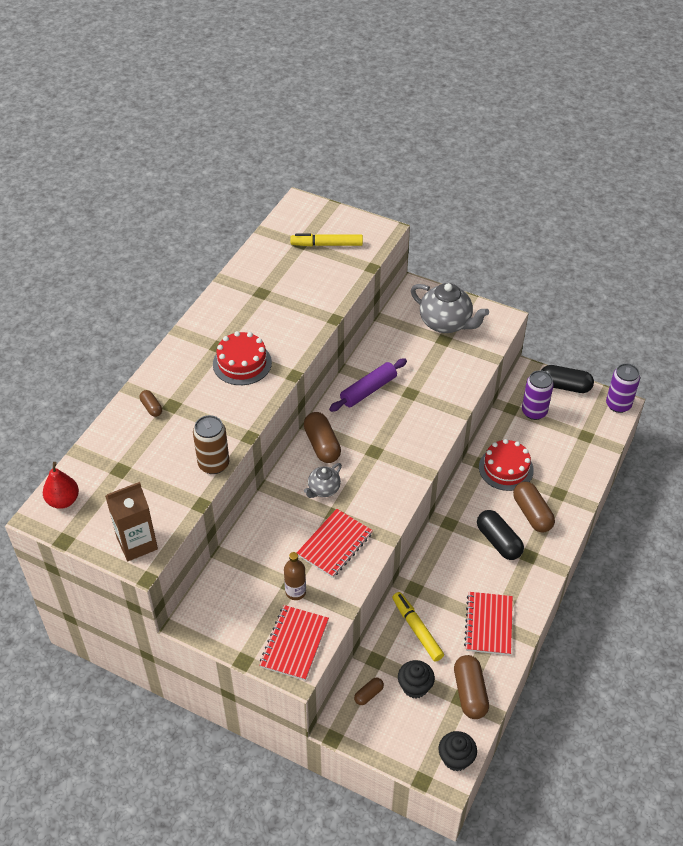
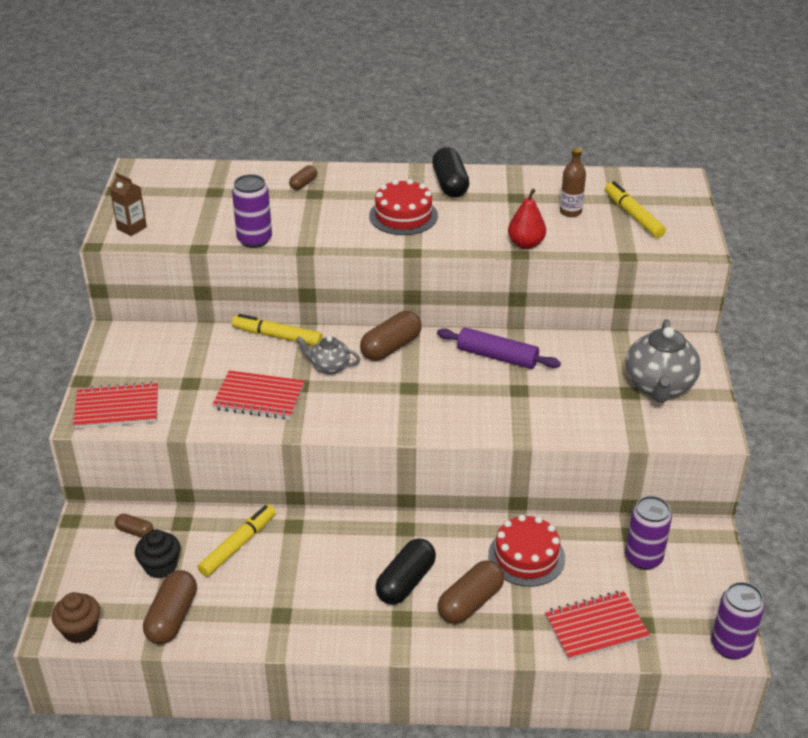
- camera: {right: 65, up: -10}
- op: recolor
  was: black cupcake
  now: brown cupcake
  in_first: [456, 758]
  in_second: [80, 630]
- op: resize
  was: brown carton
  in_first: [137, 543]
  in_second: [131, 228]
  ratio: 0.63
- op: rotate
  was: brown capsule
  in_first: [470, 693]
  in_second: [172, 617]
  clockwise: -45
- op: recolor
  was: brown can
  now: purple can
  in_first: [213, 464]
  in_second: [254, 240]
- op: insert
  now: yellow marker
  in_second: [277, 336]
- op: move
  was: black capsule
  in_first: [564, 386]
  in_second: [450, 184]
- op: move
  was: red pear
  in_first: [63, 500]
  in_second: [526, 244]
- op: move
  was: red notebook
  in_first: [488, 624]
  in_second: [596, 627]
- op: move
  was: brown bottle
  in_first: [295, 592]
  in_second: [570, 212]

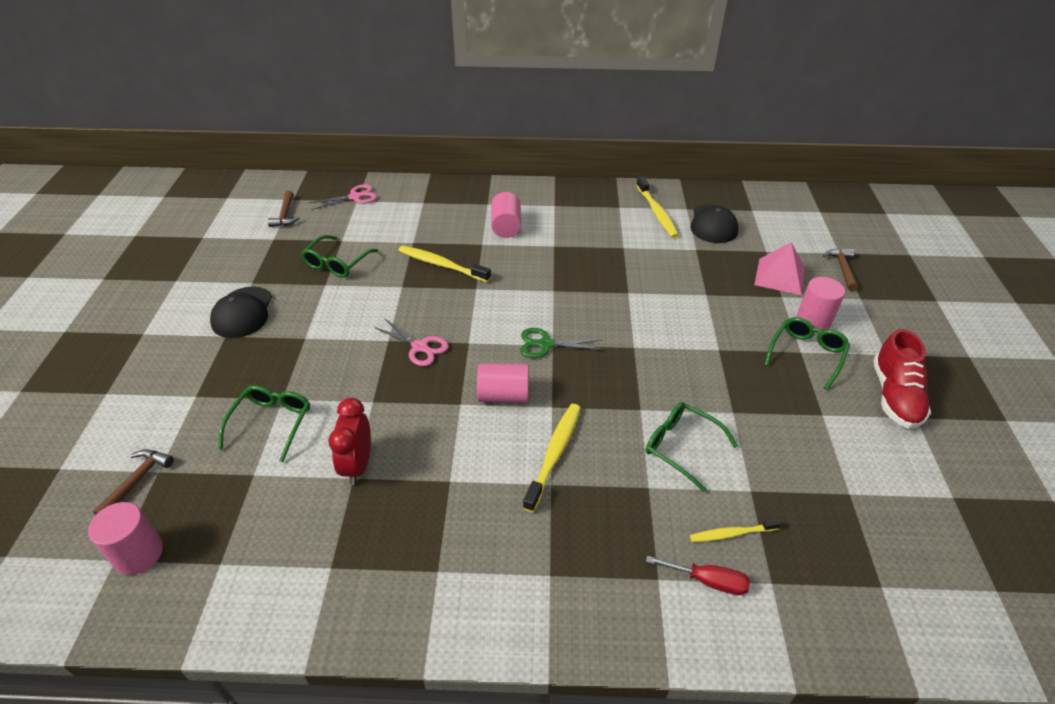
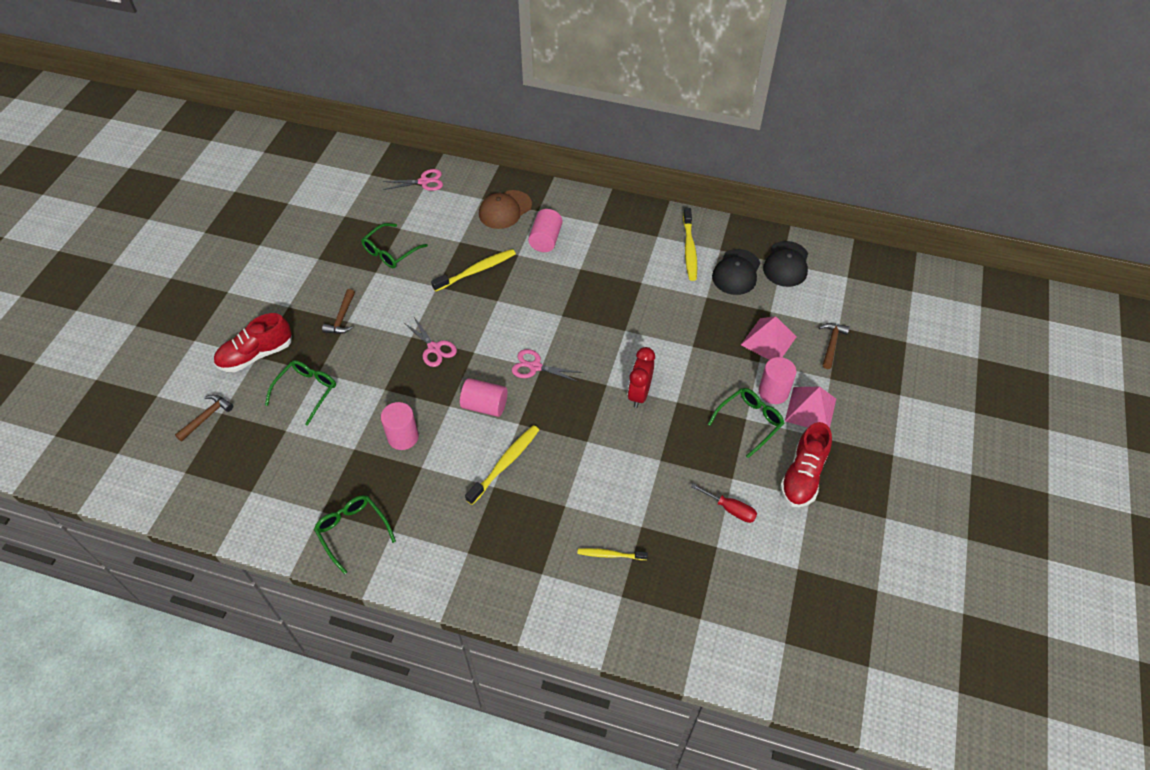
- camera: {right: 15, up: 10}
- op: insert
  now: red shoe
  in_second: [256, 355]
- op: move
  was: green glasses
  in_first: [682, 447]
  in_second: [353, 532]
- op: move
  was: brown hammer
  in_first: [285, 214]
  in_second: [342, 318]
- op: move
  was: pink cylinder
  in_first: [139, 554]
  in_second: [403, 437]
- op: rotate
  was: yellow toothbrush
  in_first: [441, 265]
  in_second: [476, 270]
  clockwise: 105
- op: insert
  now: brown cap
  in_second: [505, 210]
- op: recolor
  was: green scissors
  now: pink scissors
  in_first: [546, 344]
  in_second: [535, 367]
- op: move
  was: red clock
  in_first: [357, 465]
  in_second: [639, 394]
- op: move
  was: red screwdriver
  in_first: [708, 581]
  in_second: [730, 509]
- op: move
  was: black cap
  in_first: [242, 312]
  in_second: [786, 264]
- op: insert
  now: pink pyramid
  in_second: [810, 409]

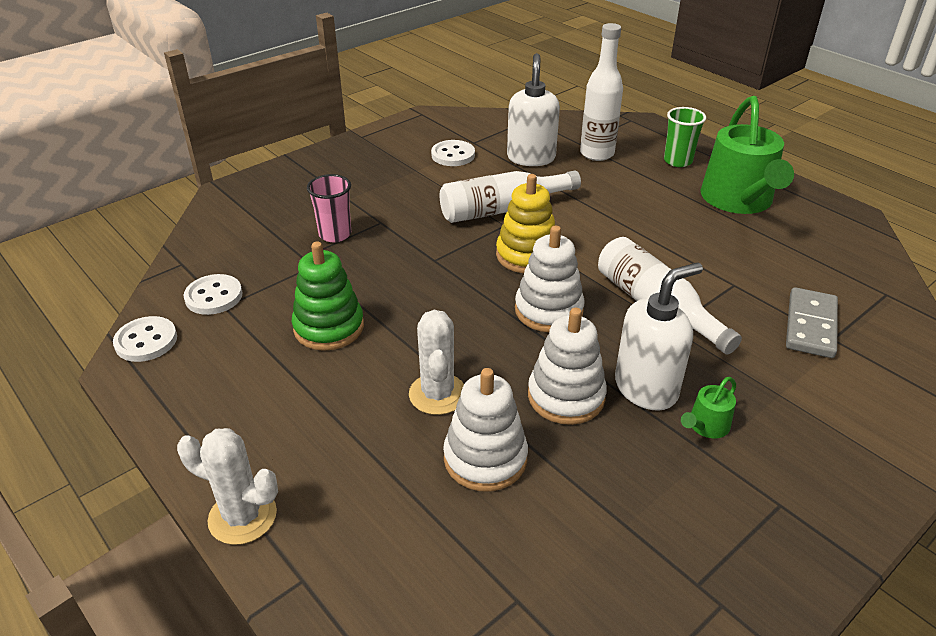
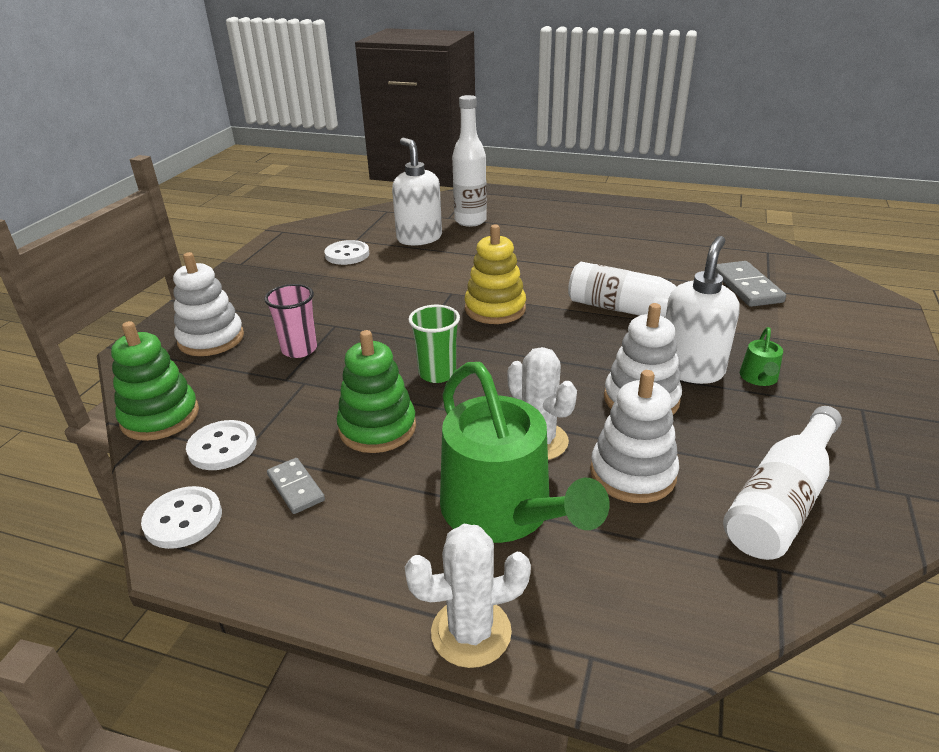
- camera: {right: -30, up: -5}
- op: insert
  now: green stacking toy
  in_second: [160, 417]
- op: move
  was: white stacking toy
  in_first: [548, 310]
  in_second: [211, 339]
- op: insert
  now: grey domino
  in_second: [296, 488]
- op: move
  was: green cup
  in_first: [678, 161]
  in_second: [437, 373]
- op: move
  was: green watering can
  in_first: [739, 200]
  in_second: [503, 511]
- op: move
  was: white bottle
  in_first: [501, 209]
  in_second: [781, 501]

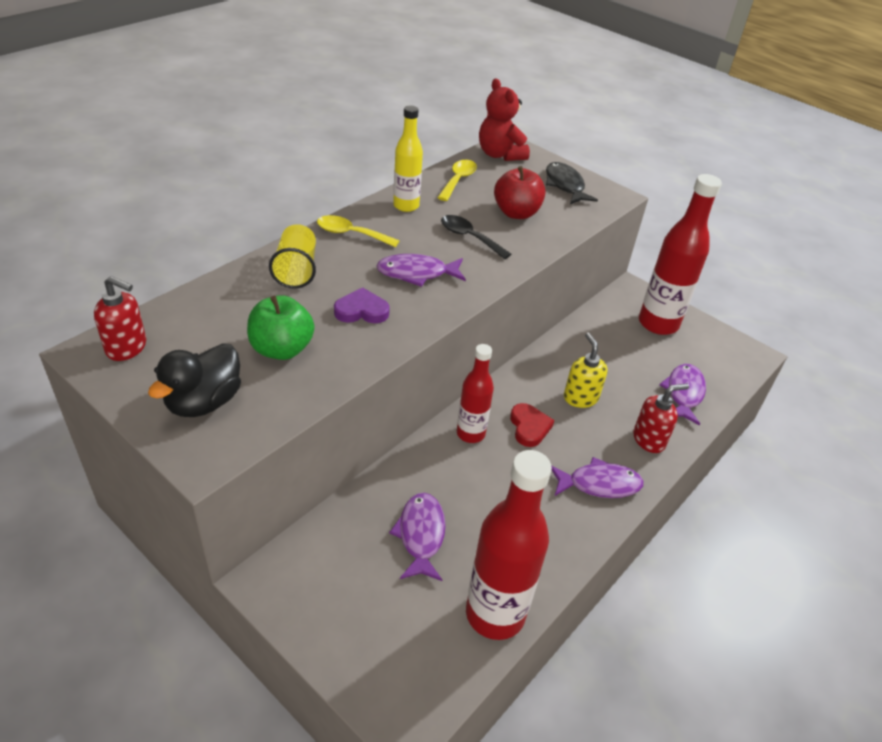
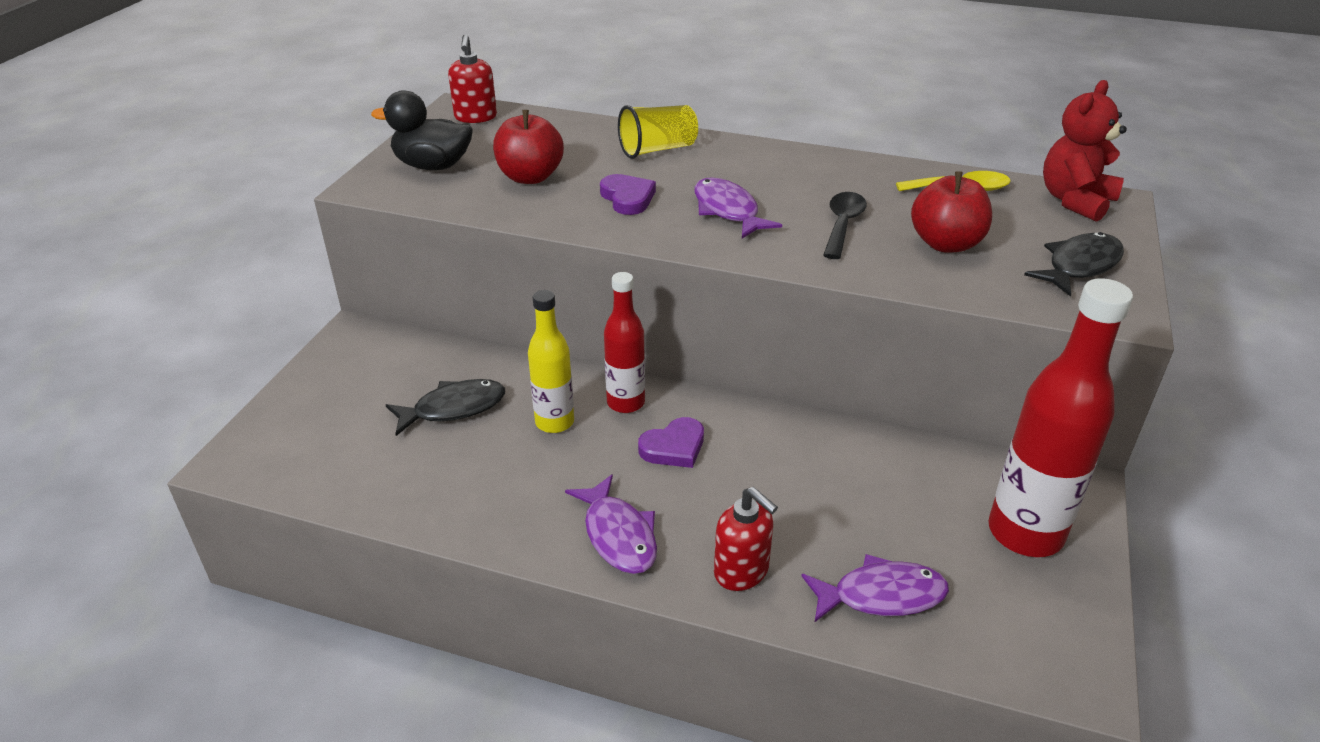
- camera: {right: 70, up: -5}
- op: recolor
  was: purple fish
  now: black fish
  in_first: [421, 535]
  in_second: [453, 408]
- op: recolor
  was: green apple
  now: red apple
  in_first: [282, 349]
  in_second: [530, 177]
- op: move
  was: yellow bottle
  in_first: [406, 206]
  in_second: [554, 422]
- op: recolor
  was: red heart
  now: purple heart
  in_first: [529, 427]
  in_second: [674, 447]
- op: delete
  was: yellow spoon
  in_first: [351, 234]
- op: delete
  was: red bottle
  in_first: [495, 614]
- op: delete
  was: yellow soap dispenser
  in_first: [580, 397]

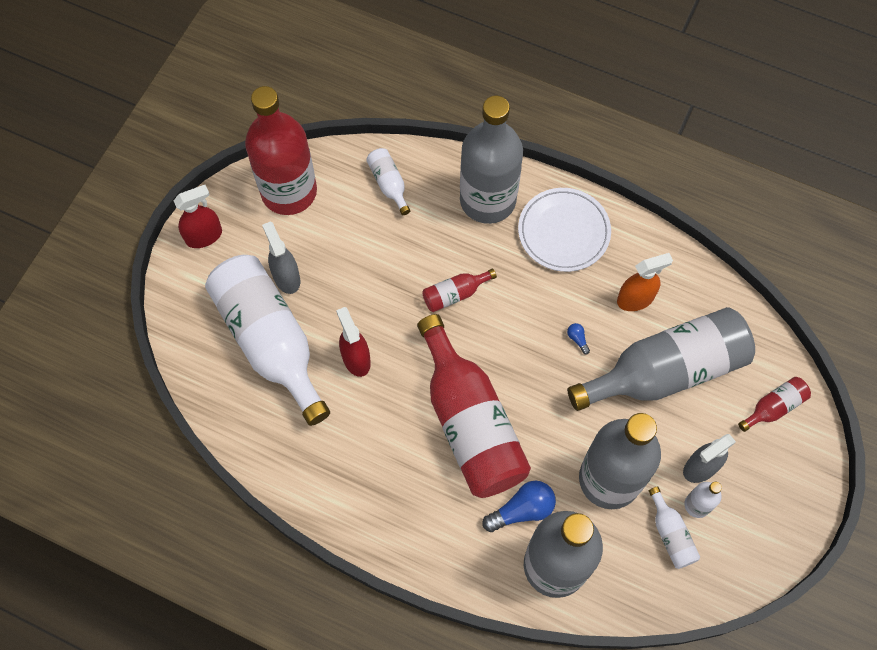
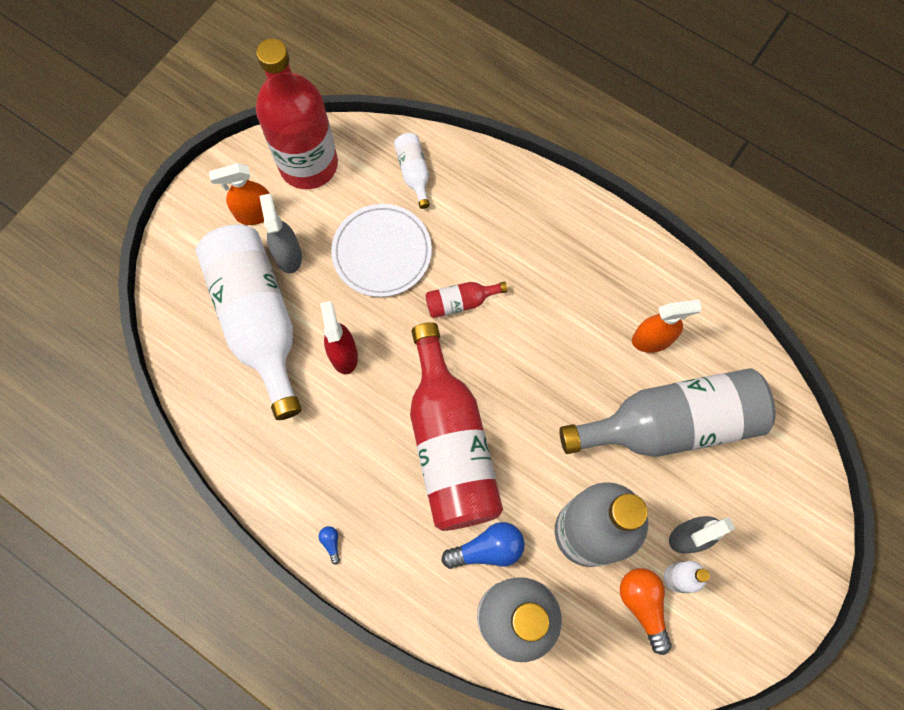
- camera: {right: 10, up: 5}
- op: insert
  now: orange spray bottle
  in_second: [255, 213]
- op: move
  was: blue light bulb
  in_first: [577, 339]
  in_second: [331, 543]
- op: move
  was: white plate
  in_first: [563, 232]
  in_second: [382, 252]
- op: replace
  was: white bottle
  now: orange light bulb
  in_first: [671, 534]
  in_second: [643, 605]
- op: delete
  was: red spray bottle
  in_first: [204, 236]
- op: delete
  was: grey bottle
  in_first: [487, 200]
- op: delete
  was: red bottle
  in_first: [774, 407]

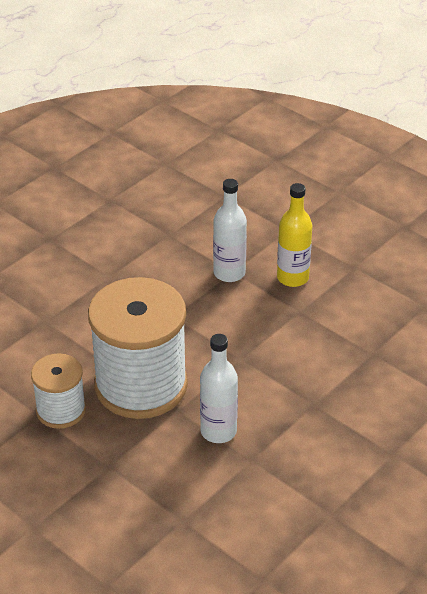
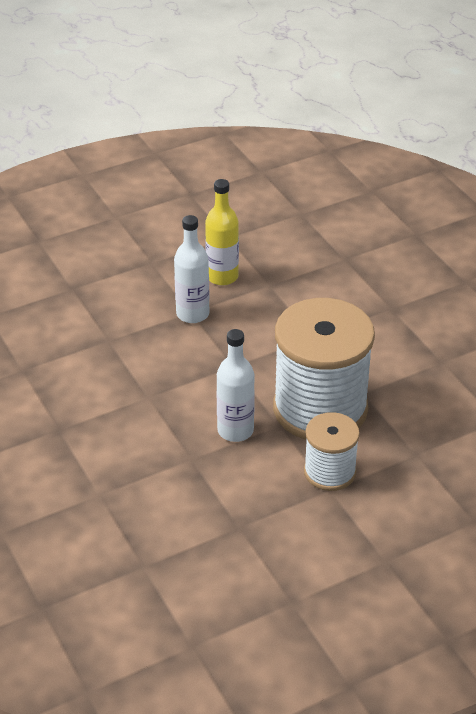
- camera: {right: -70, up: 0}
- op: move
  was: white bottle
  in_first: [218, 431]
  in_second: [235, 430]

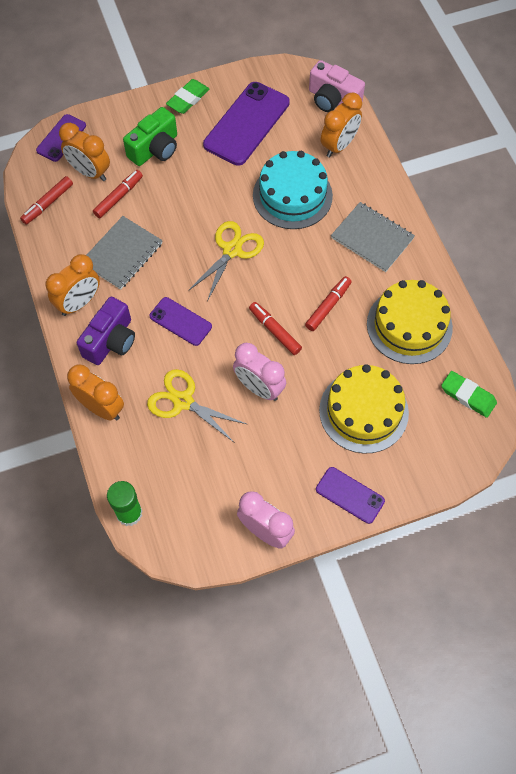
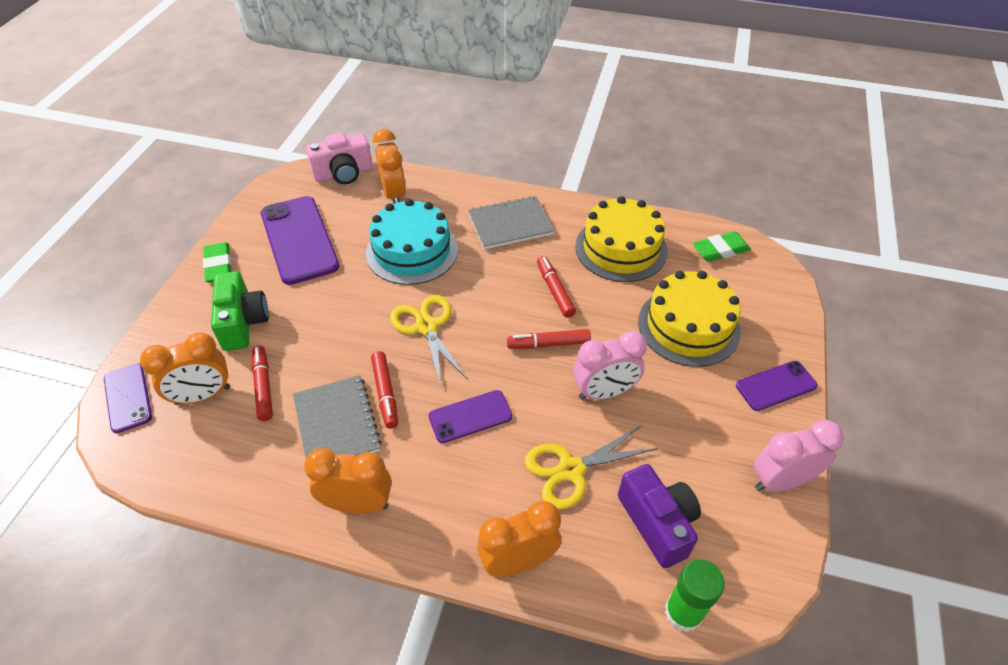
- camera: {right: -55, up: -15}
- op: rotate
  was: orange clock
  in_first: [79, 303]
  in_second: [358, 504]
  clockwise: -75
- op: move
  was: red marker
  in_first: [48, 204]
  in_second: [385, 393]
- op: move
  was: purple camera
  in_first: [111, 341]
  in_second: [657, 523]

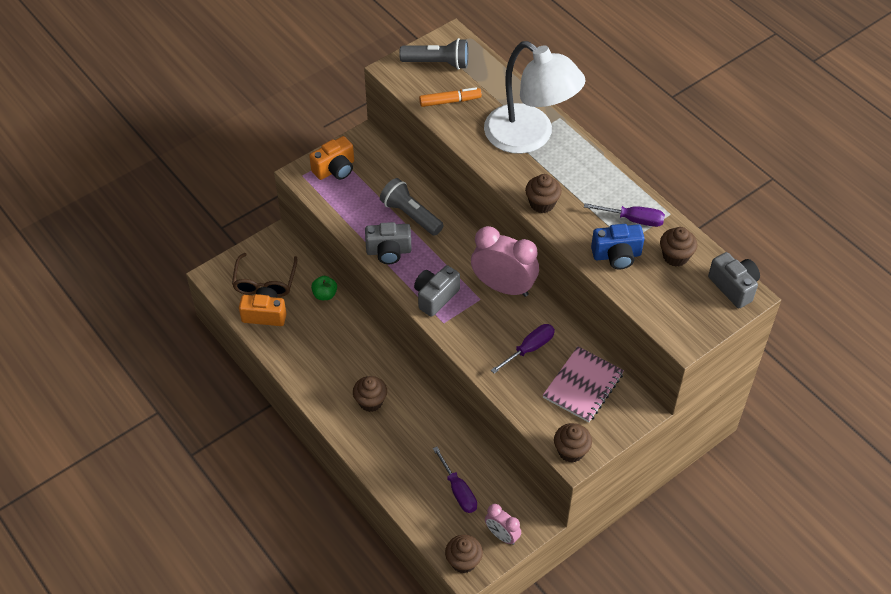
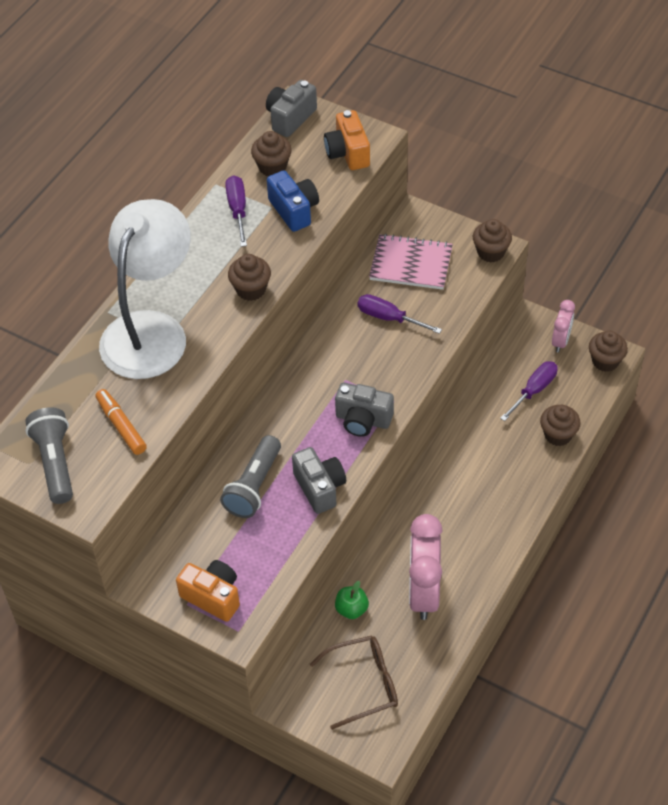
- camera: {right: -110, up: 0}
- op: move
  was: orange camera
  in_first: [265, 314]
  in_second: [348, 153]
- op: move
  was: pink clock
  in_first: [503, 287]
  in_second: [423, 592]
- op: move
  was: brown cupcake
  in_first: [370, 402]
  in_second: [558, 435]

